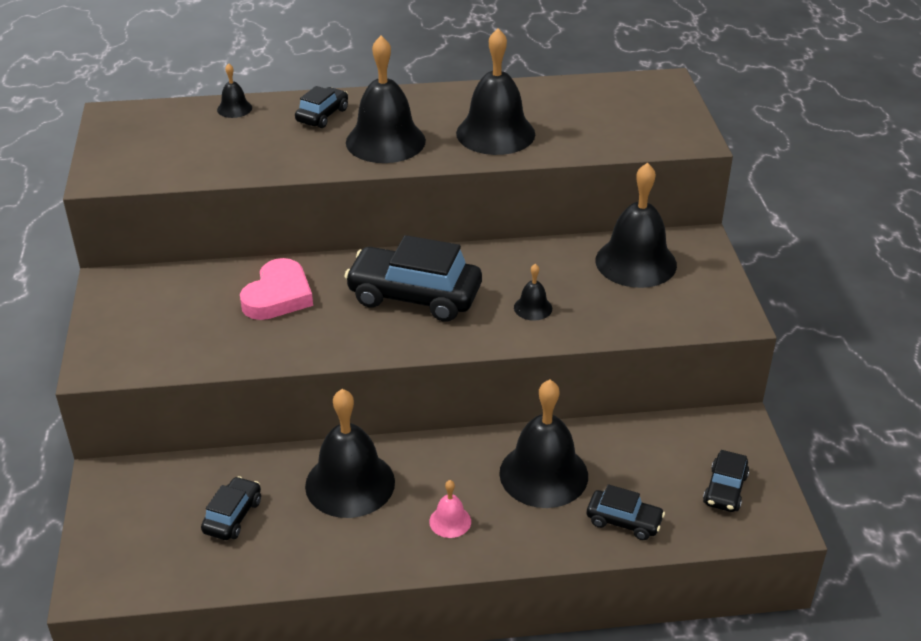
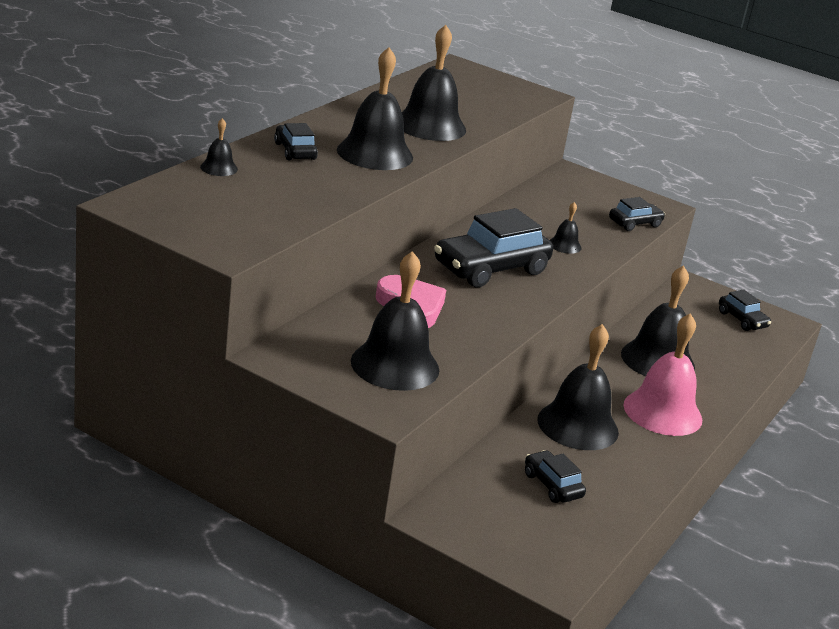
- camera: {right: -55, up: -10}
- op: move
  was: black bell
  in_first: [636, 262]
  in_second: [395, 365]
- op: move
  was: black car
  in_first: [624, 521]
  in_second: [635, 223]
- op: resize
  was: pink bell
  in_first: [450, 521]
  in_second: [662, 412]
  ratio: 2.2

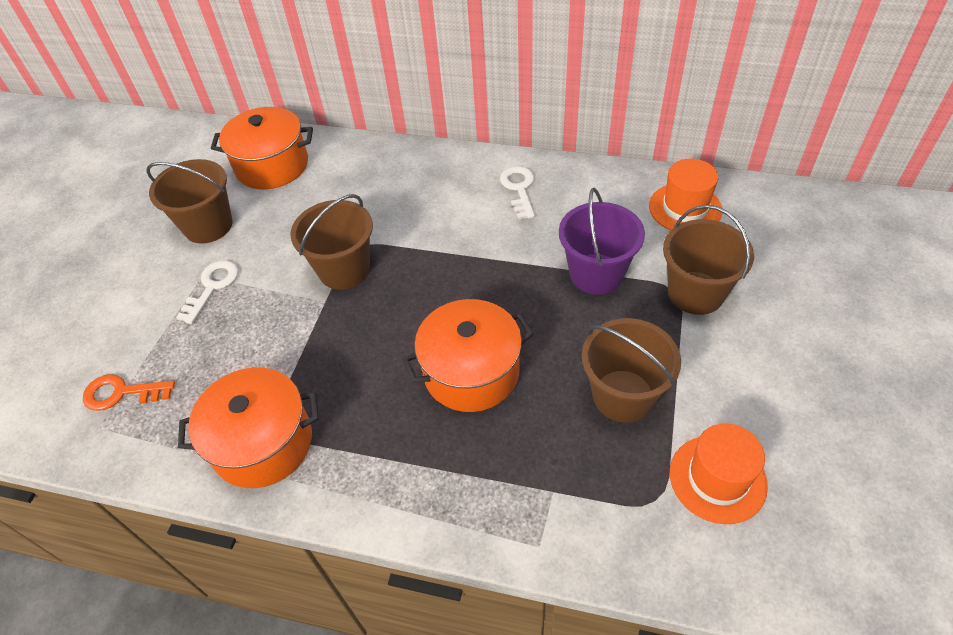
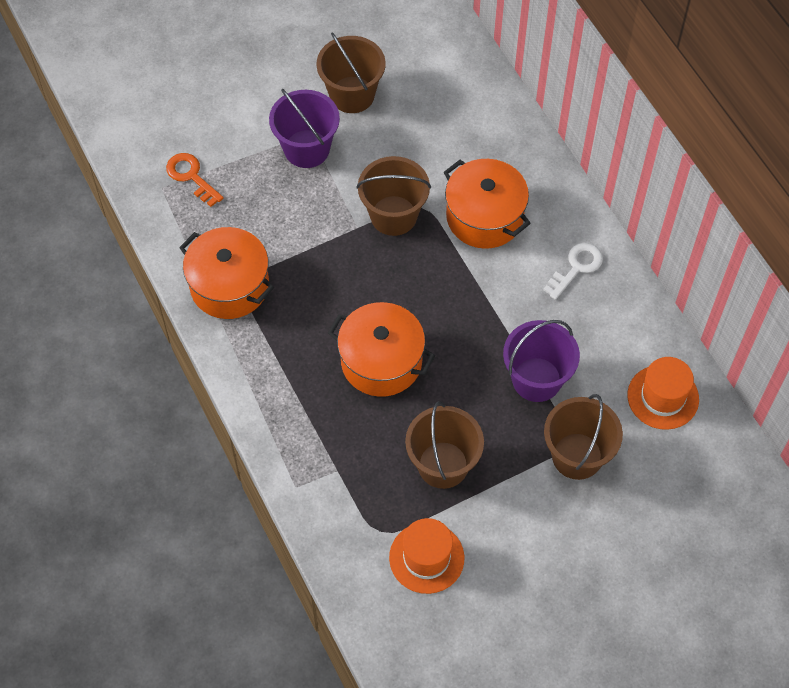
- camera: {right: 45, up: 10}
- op: replace
  was: white key
  now: purple bucket
  in_first: [212, 287]
  in_second: [306, 149]
- op: move
  was: orange pot
  in_first: [272, 165]
  in_second: [484, 217]

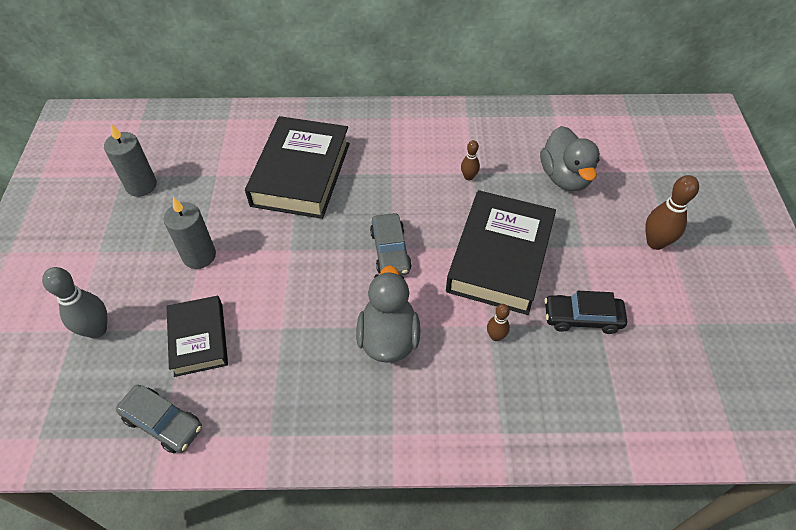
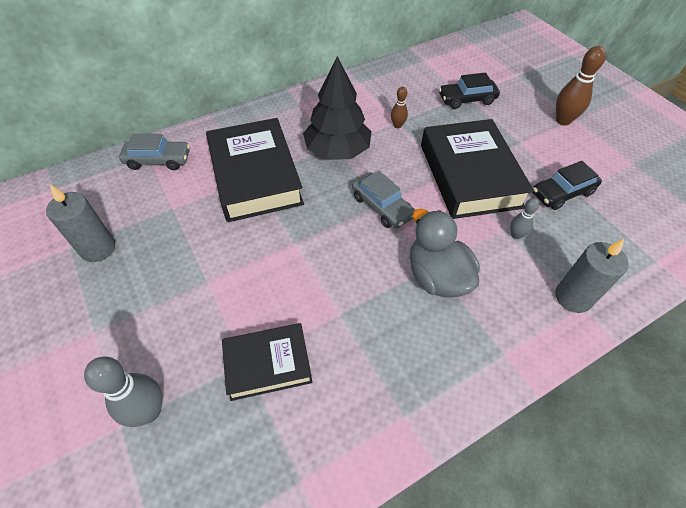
- camera: {right: -30, up: 0}
- op: move
  was: grey car
  in_first: [163, 423]
  in_second: [158, 160]
- op: rotate
  was: black book
  in_first: [199, 339]
  in_second: [268, 364]
  clockwise: -60
- op: insert
  now: black tree
  in_second: [337, 151]
- op: replace
  was: grey duck
  now: black car
  in_first: [565, 177]
  in_second: [467, 99]
- op: recolor
  was: brown bowling pin
  now: grey bowling pin
  in_first: [495, 336]
  in_second: [516, 235]
- op: move
  was: grey candle
  in_first: [199, 256]
  in_second: [573, 297]

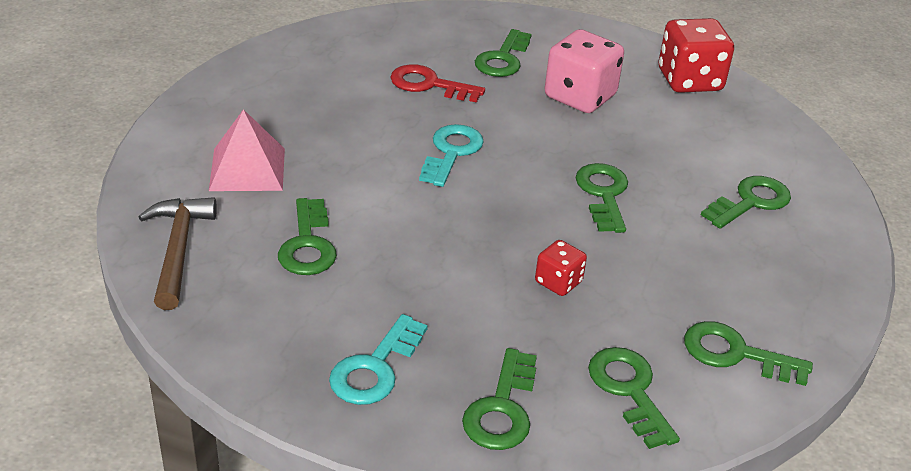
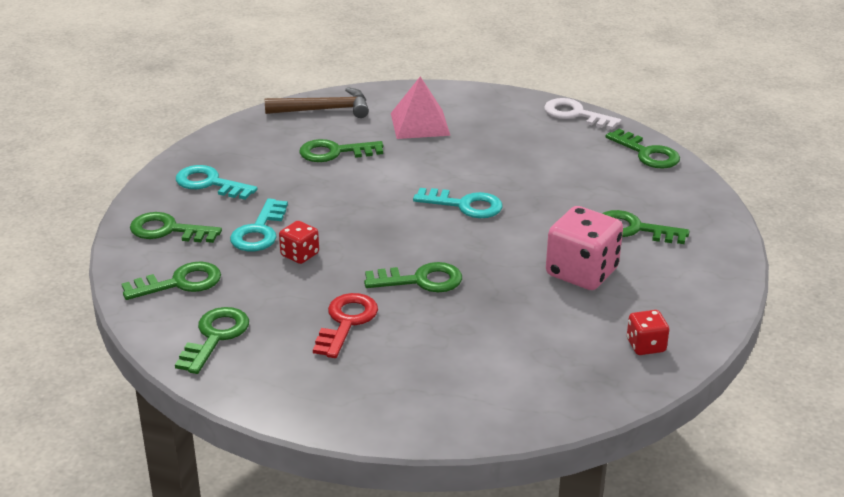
- camera: {right: 90, up: -5}
- op: insert
  now: turquoise key
  in_second: [259, 231]
- op: move
  was: red key
  in_first: [429, 85]
  in_second: [346, 322]
- op: insert
  now: white key
  in_second: [575, 114]
- op: move
  was: green key
  in_first: [750, 202]
  in_second: [647, 153]
- op: resize
  was: red dice
  in_first: [689, 80]
  in_second: [645, 345]
  ratio: 0.52

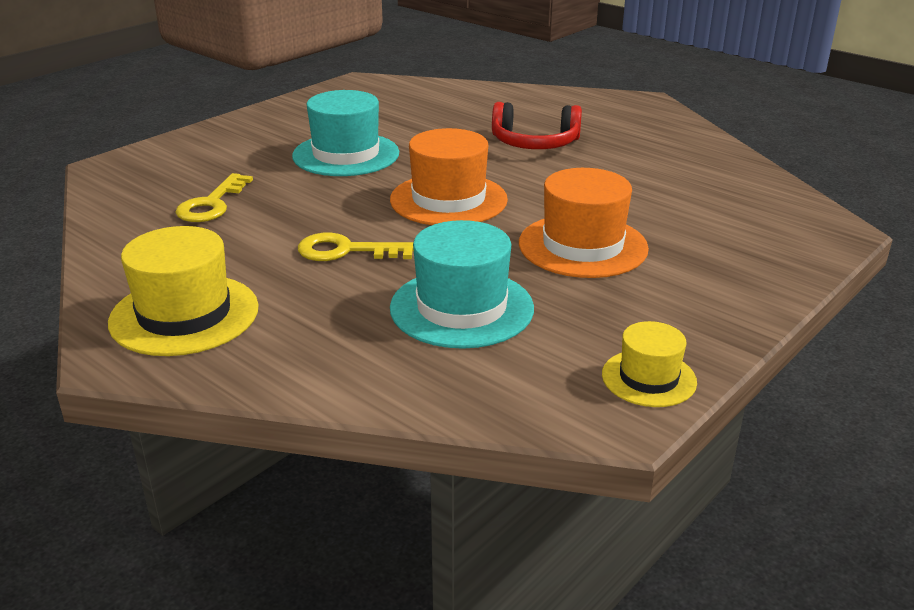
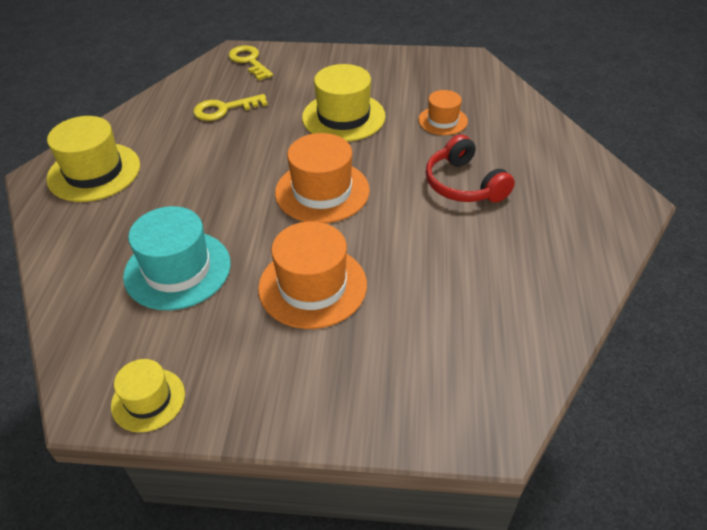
- camera: {right: 55, up: 15}
- op: move
  was: yellow key
  in_first: [346, 251]
  in_second: [249, 61]
- op: recolor
  was: turquoise hat
  now: yellow hat
  in_first: [346, 154]
  in_second: [343, 117]
- op: insert
  now: orange hat
  in_second: [443, 120]

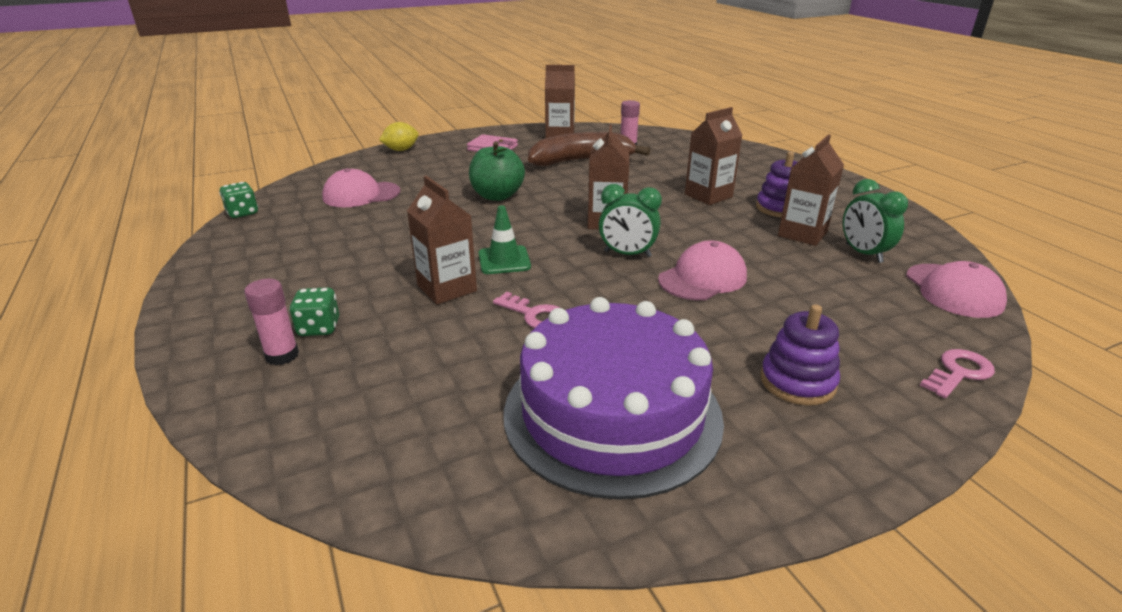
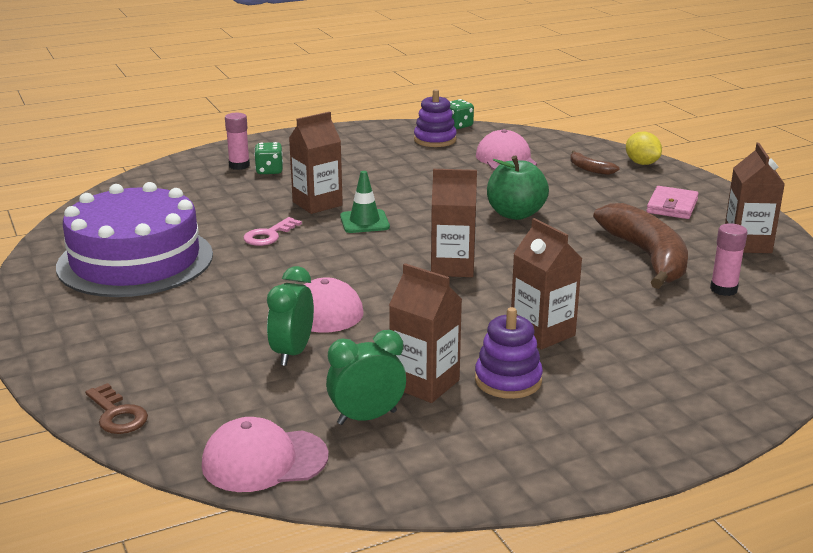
- camera: {right: 90, up: -5}
- op: recolor
  was: pink key
  now: brown key
  in_first: [958, 372]
  in_second: [117, 414]
- op: move
  was: green clock
  in_first: [627, 254]
  in_second: [292, 353]
- op: move
  was: purple stacking toy
  in_first: [797, 382]
  in_second: [435, 140]
- op: insert
  now: brown banana
  in_second: [589, 169]

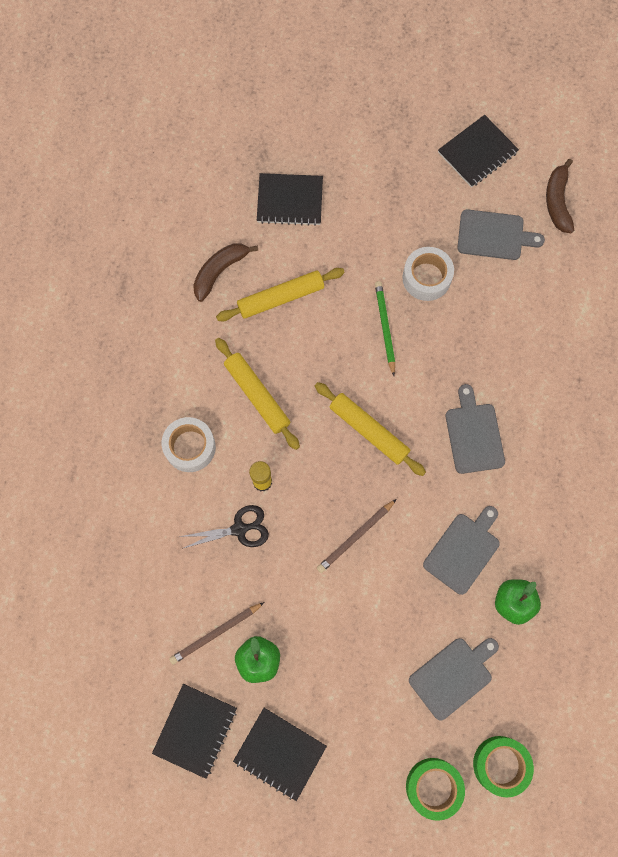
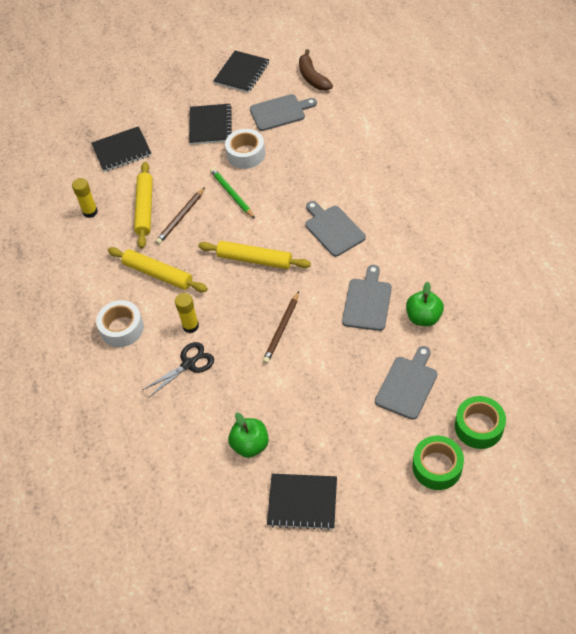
- camera: {right: -20, up: -20}
- op: replace
  was: brown banana
  now: yellow glue stick
  in_first: [219, 271]
  in_second: [90, 212]
- op: rotate
  was: yellow rolling pin
  in_first: [281, 298]
  in_second: [145, 208]
  clockwise: -45
- op: move
  was: brown pencil
  in_first: [215, 633]
  in_second: [180, 217]
- op: move
  was: black notebook
  in_first: [195, 730]
  in_second: [210, 125]

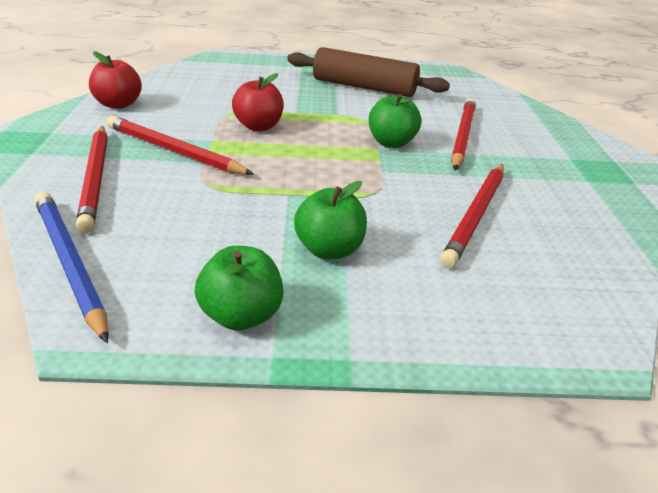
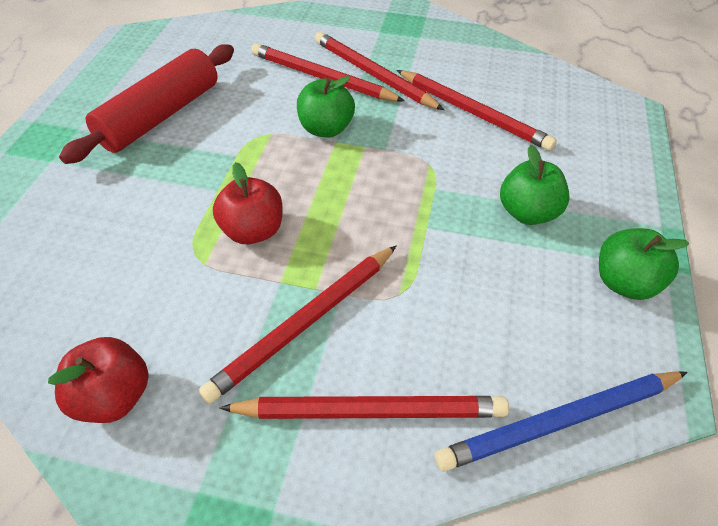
- camera: {right: -75, up: 15}
- op: recolor
  was: brown rolling pin
  now: red rolling pin
  in_first: [364, 87]
  in_second: [160, 116]
- op: insert
  now: red pencil
  in_second: [373, 74]

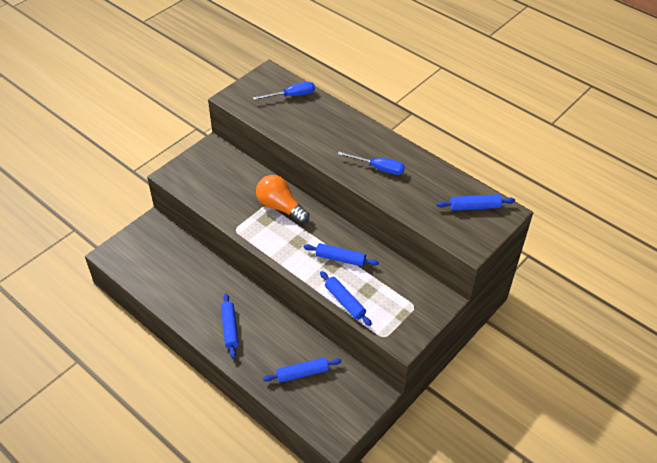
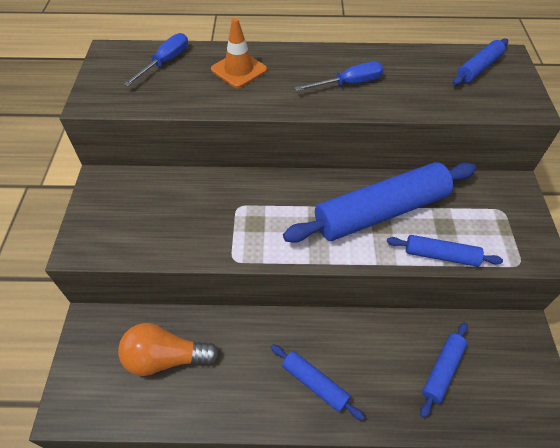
- camera: {right: -40, up: 5}
- op: move
  was: orange light bulb
  in_first: [280, 207]
  in_second: [166, 358]
- op: insert
  now: orange traffic cone
  in_second: [239, 70]
- op: resize
  was: blue rolling pin
  in_first: [340, 259]
  in_second: [381, 212]
  ratio: 2.04

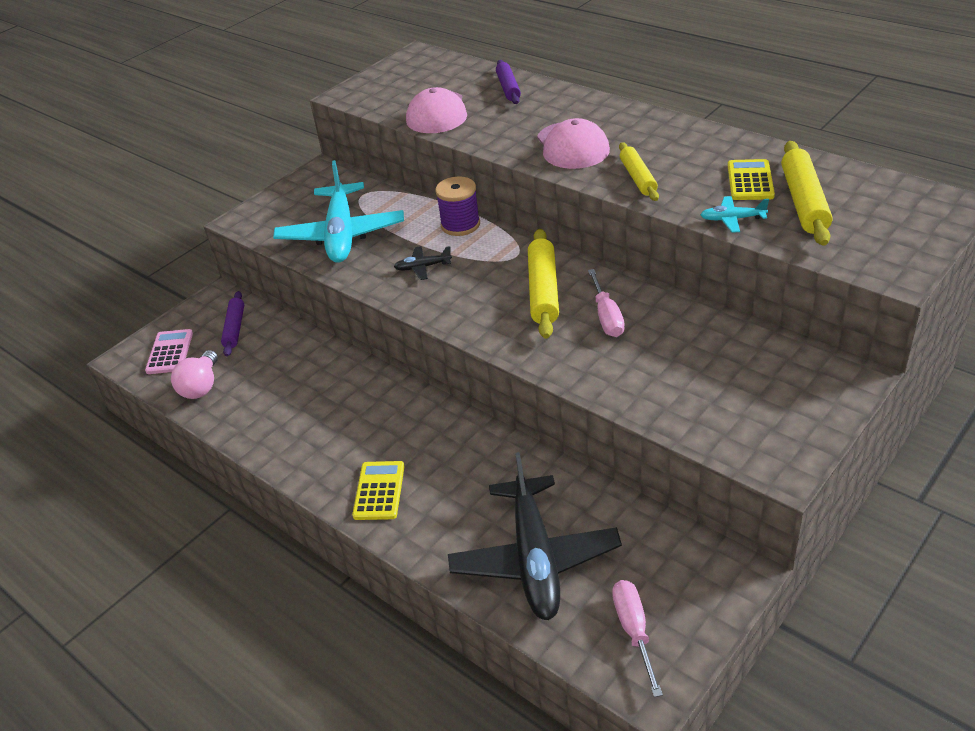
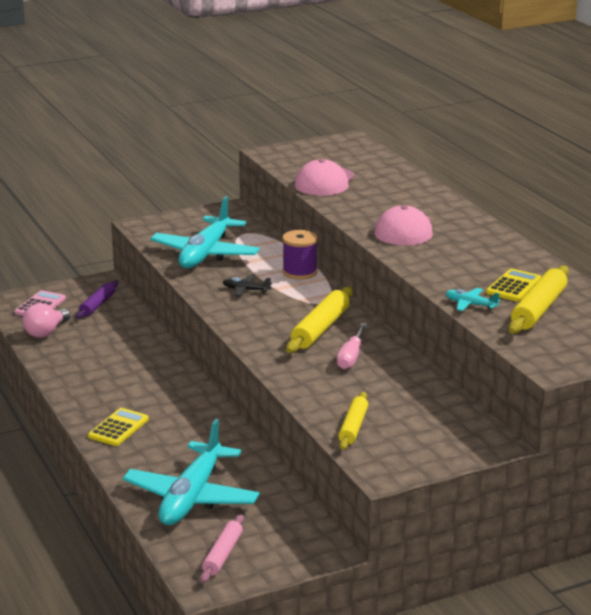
- camera: {right: 20, up: -15}
- op: recolor
  was: black plane
  now: turquoise plane
  in_first: [535, 559]
  in_second: [192, 497]
- op: replace
  was: pink screwdriver
  now: pink rolling pin
  in_first: [634, 631]
  in_second: [222, 555]
- op: move
  was: yellow rolling pin
  in_first: [638, 178]
  in_second: [353, 427]
- op: delete
  was: purple rolling pin
  in_first: [508, 88]

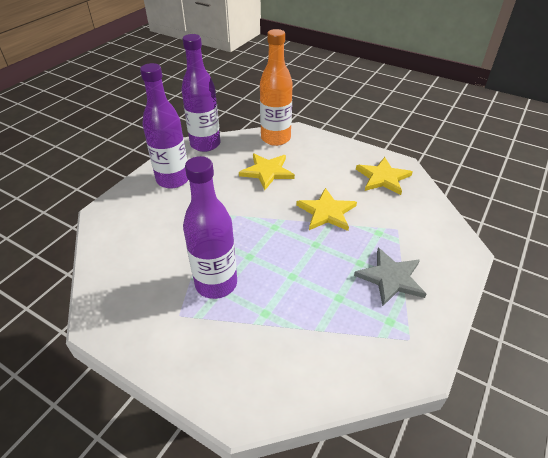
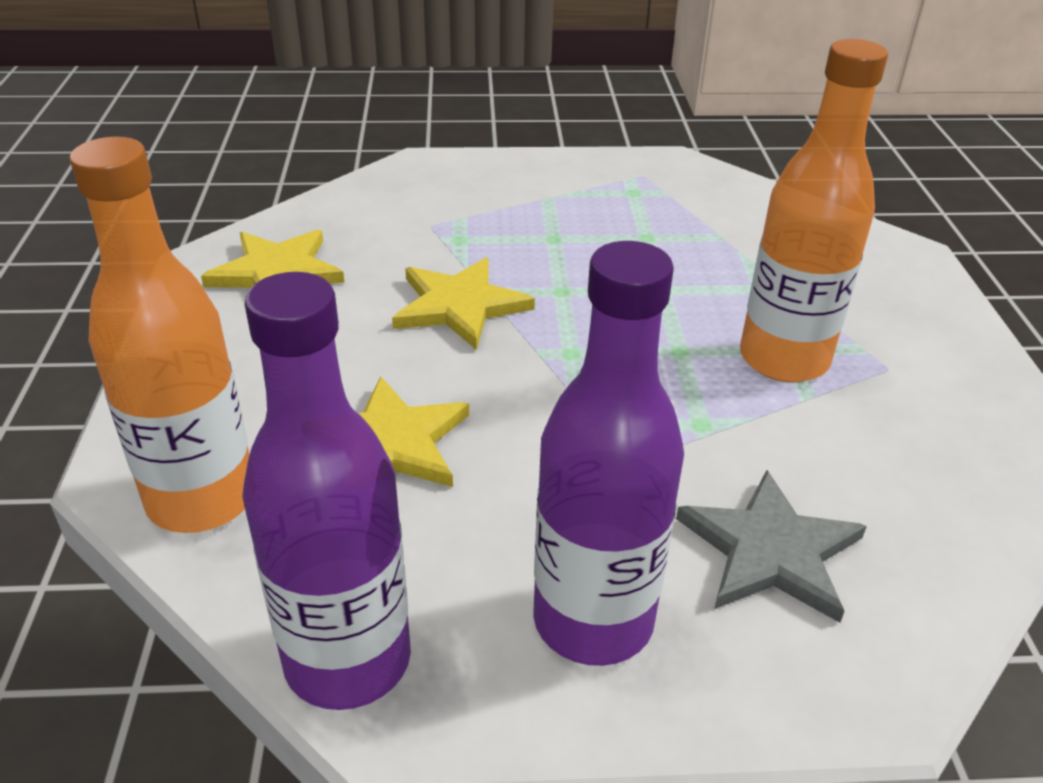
- camera: {right: -125, up: -5}
- op: move
  was: grey star
  in_first: [391, 278]
  in_second: [770, 550]
- op: recolor
  was: purple bottle
  now: orange bottle
  in_first: [216, 283]
  in_second: [783, 359]

